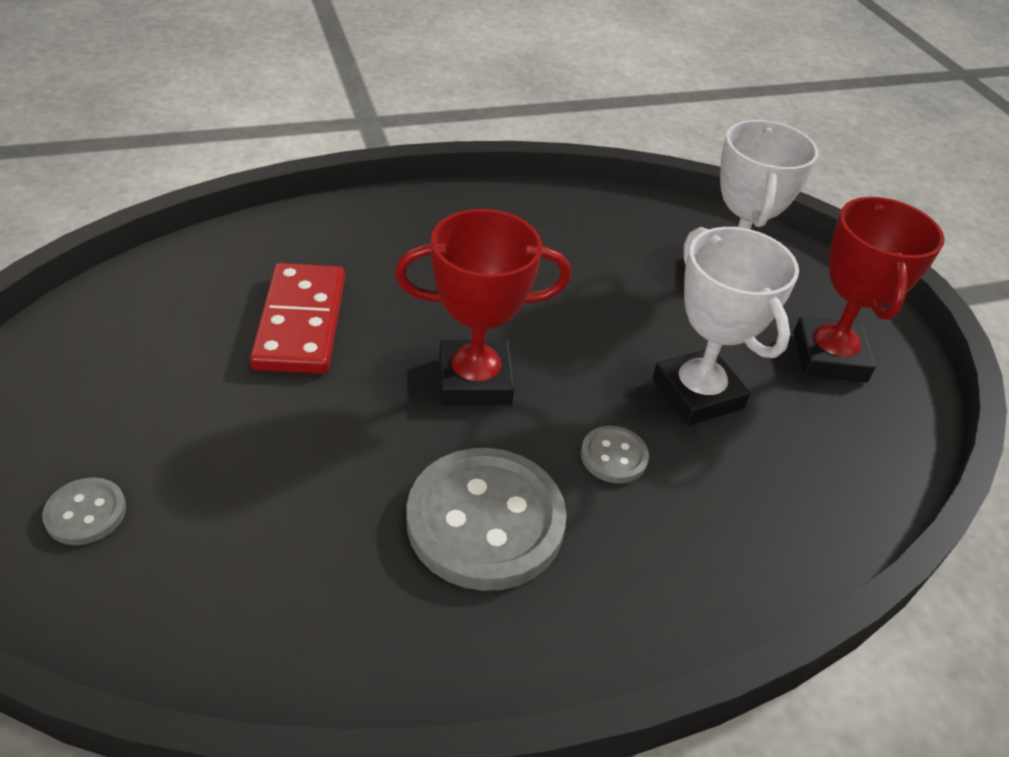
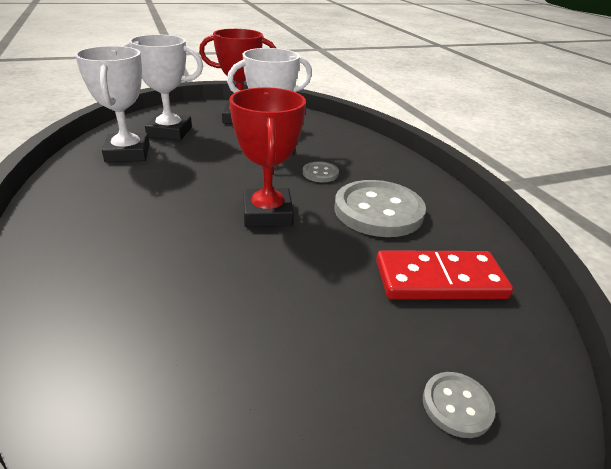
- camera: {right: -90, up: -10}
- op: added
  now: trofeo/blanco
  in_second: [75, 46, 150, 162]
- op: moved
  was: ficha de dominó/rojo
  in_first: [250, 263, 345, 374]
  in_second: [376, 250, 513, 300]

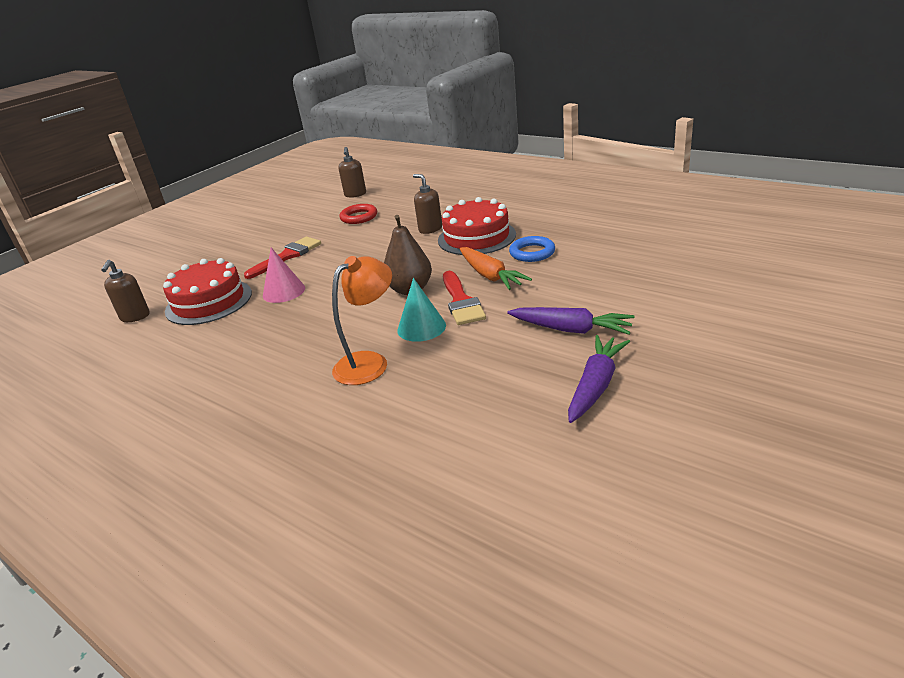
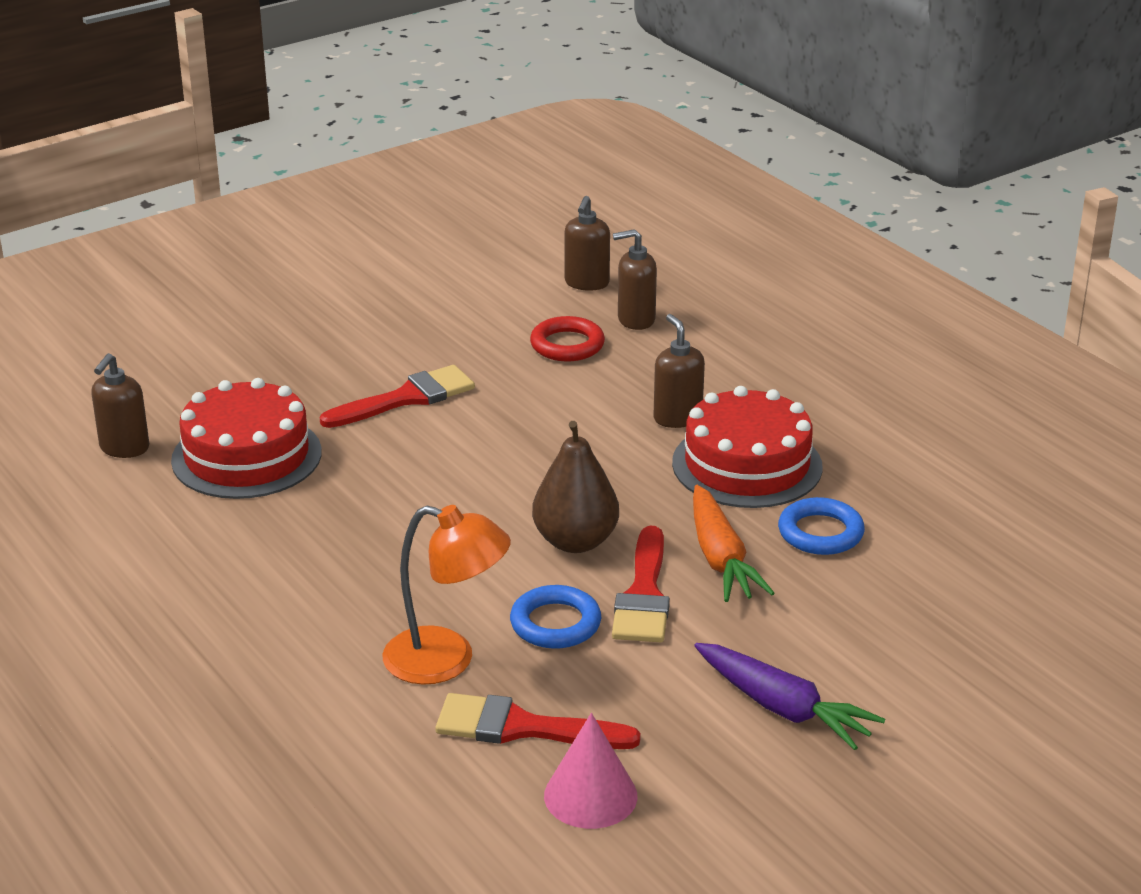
- camera: {right: 15, up: 0}
- op: removed
  was: zanahoria/morado
  in_first: [568, 335, 630, 423]
- op: added
  now: pincel/rojo
  in_second: [435, 693, 641, 749]
- op: added
  now: dispensador de jabón/marrón
  in_second: [613, 229, 657, 330]
- op: moved
  was: cono/rosa
  in_first: [263, 248, 305, 303]
  in_second: [544, 713, 637, 829]
- op: replaced
  was: cono/turquesa
  now: anillo/azul
  in_first: [397, 278, 446, 342]
  in_second: [510, 585, 601, 649]
- op: turned
  was: lámpara/naranja
  in_first: [332, 256, 392, 385]
  in_second: [383, 505, 511, 685]
  clockwise: 45

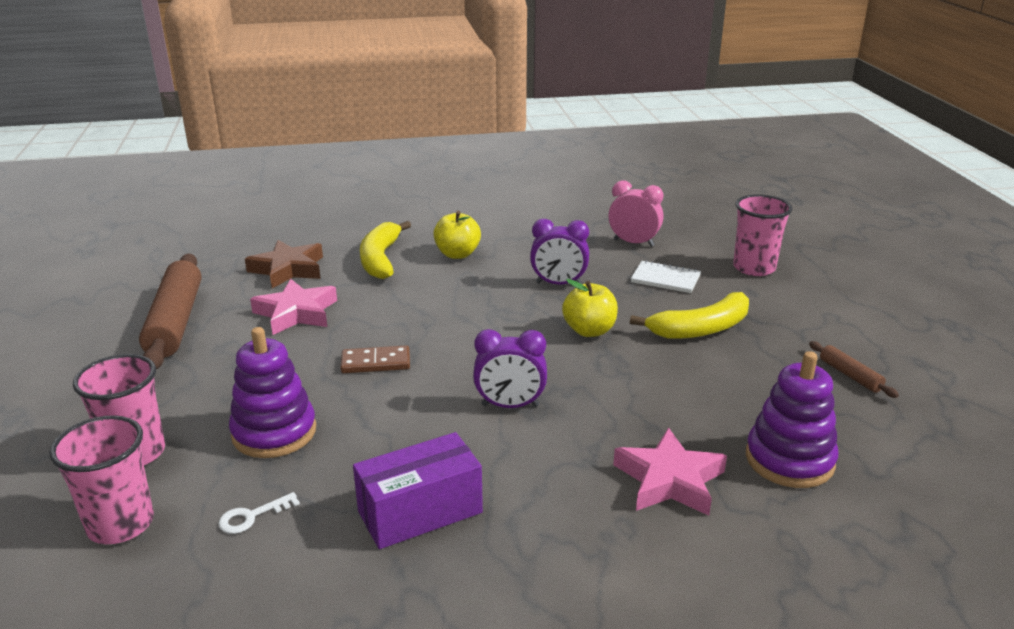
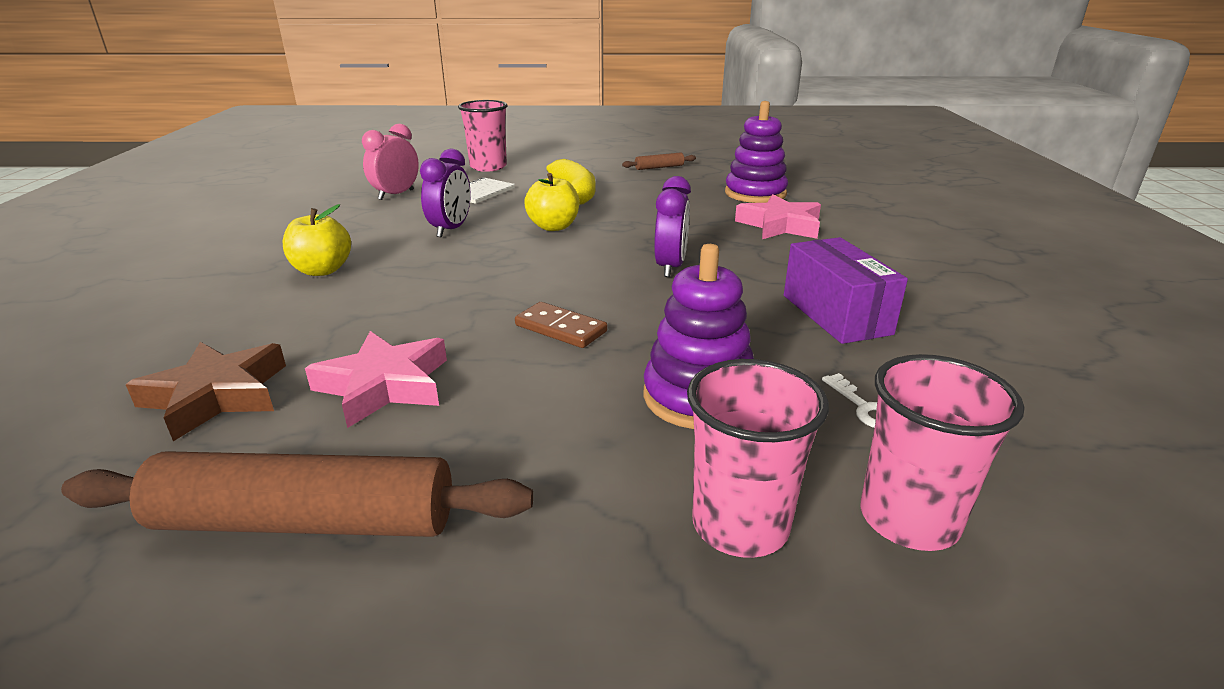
- camera: {right: -80, up: 0}
- op: removed
  was: plátano/amarillo
  in_first: [360, 221, 411, 279]
- op: turned
  was: ficha de dominó/marrón
  in_first: [340, 345, 410, 373]
  in_second: [515, 302, 607, 348]
  clockwise: -60

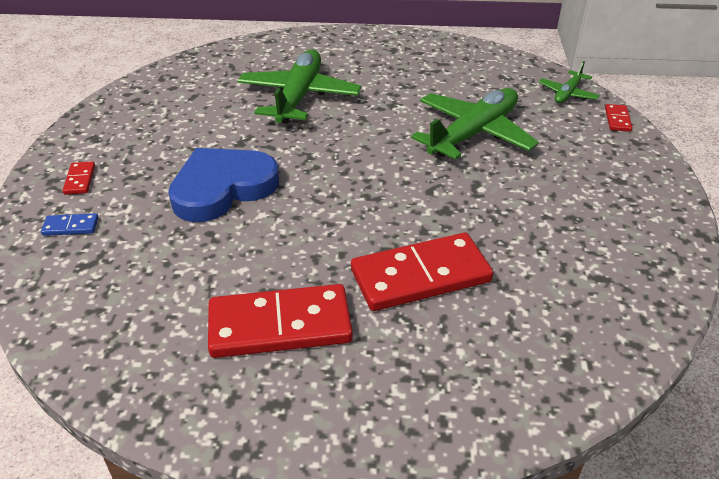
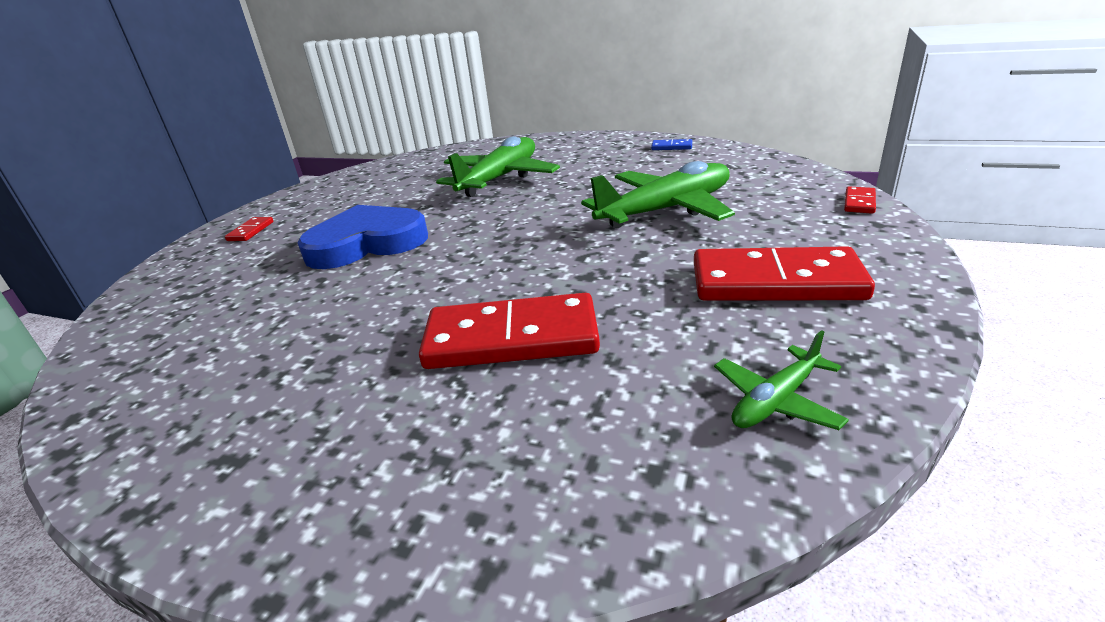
- camera: {right: 20, up: -10}
- op: moved
  was: ficha de dominó/azul
  in_first: [41, 213, 99, 236]
  in_second: [651, 139, 692, 150]
- op: moved
  was: ficha de dominó/rojo
  in_first: [208, 284, 353, 358]
  in_second: [694, 246, 875, 301]
- op: moved
  was: avión/verde
  in_first: [539, 61, 600, 103]
  in_second: [714, 330, 849, 430]

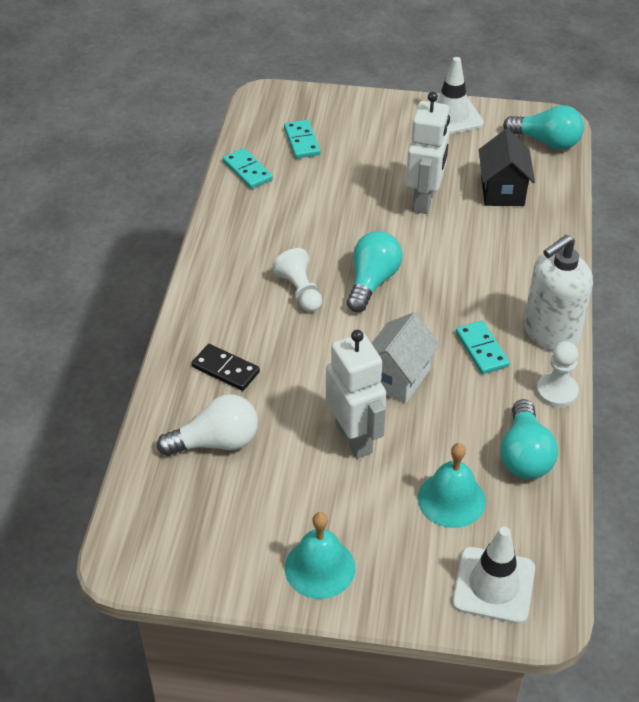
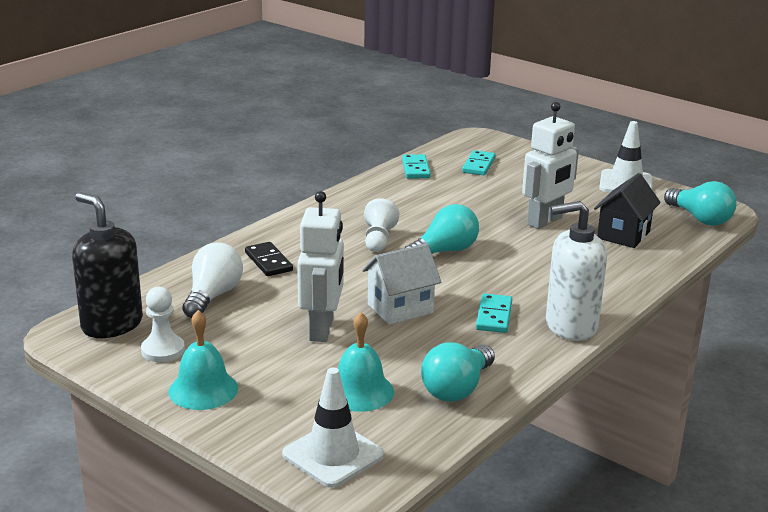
- camera: {right: 30, up: -20}
- op: added
  now: dispensador de jabón/negro
  in_second: [72, 193, 143, 338]
- op: moved
  was: peón/blanco
  in_first: [536, 341, 579, 408]
  in_second: [141, 287, 185, 362]
- op: turned
  was: bombilla/blanco
  in_first: [157, 394, 258, 456]
  in_second: [183, 242, 243, 318]
  clockwise: -90

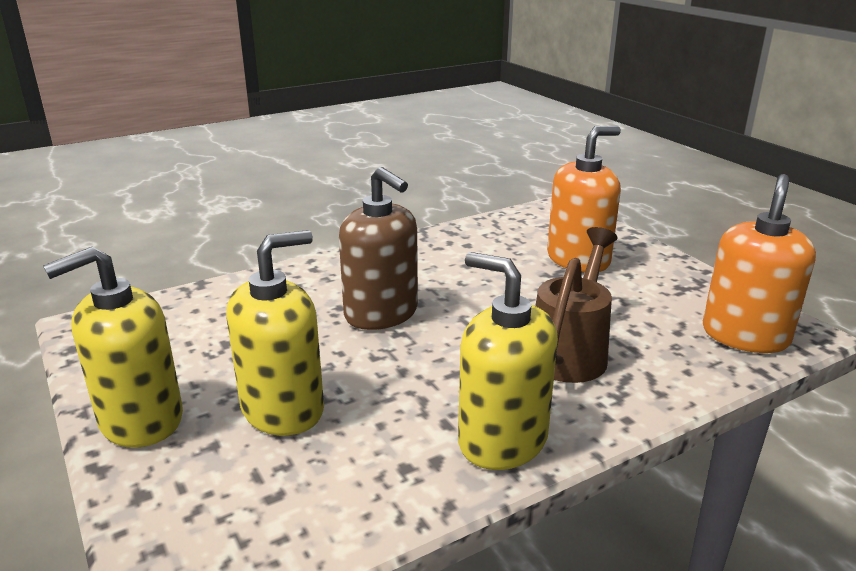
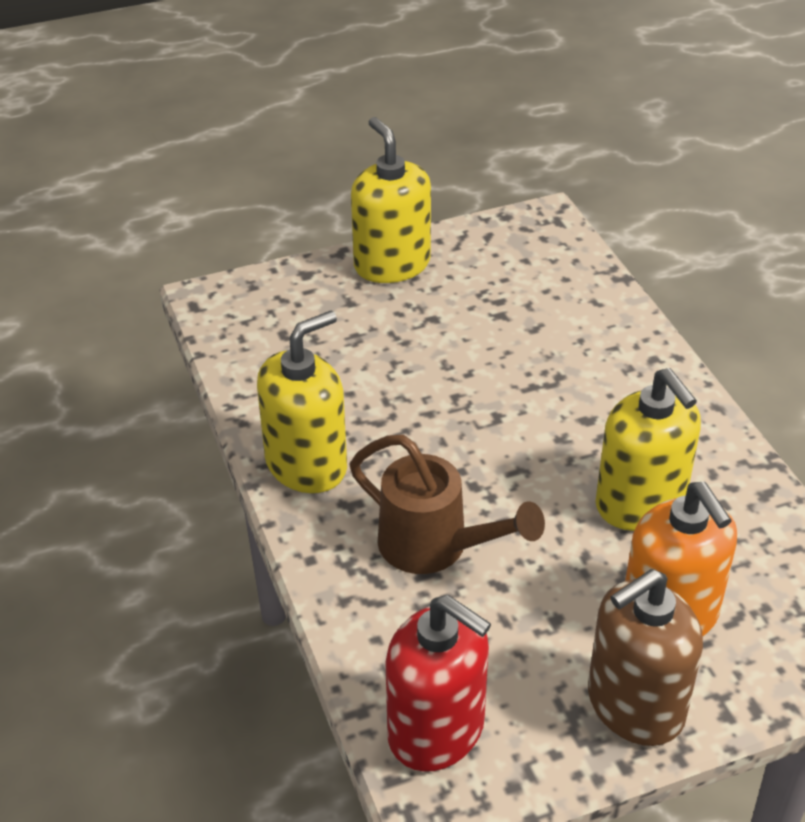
- camera: {right: 100, up: 15}
- op: moved
  was: dispensador de jabón/amarillo
  in_first: [226, 230, 324, 436]
  in_second: [596, 368, 701, 531]
- op: moved
  was: dispensador de jabón/marrón
  in_first: [339, 167, 418, 330]
  in_second: [588, 569, 703, 746]
- op: recoloured
  was: dispensador de jabón/naranja
  now: dispensador de jabón/rojo
  in_first: [703, 174, 816, 353]
  in_second: [385, 595, 491, 772]

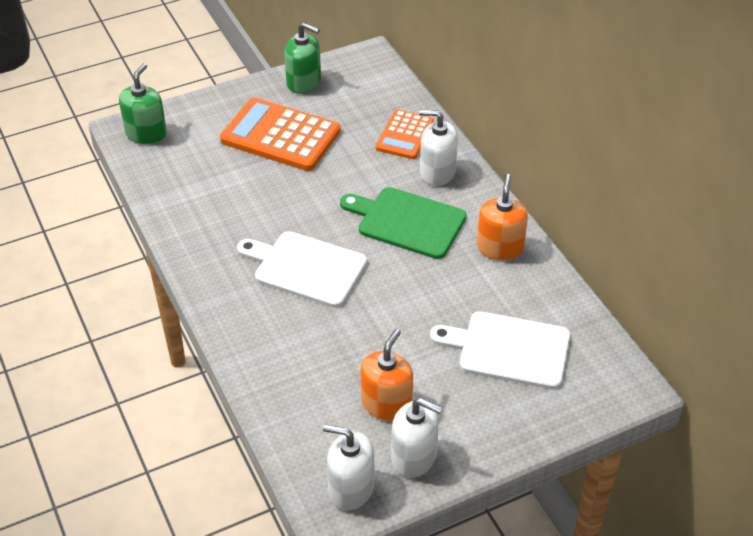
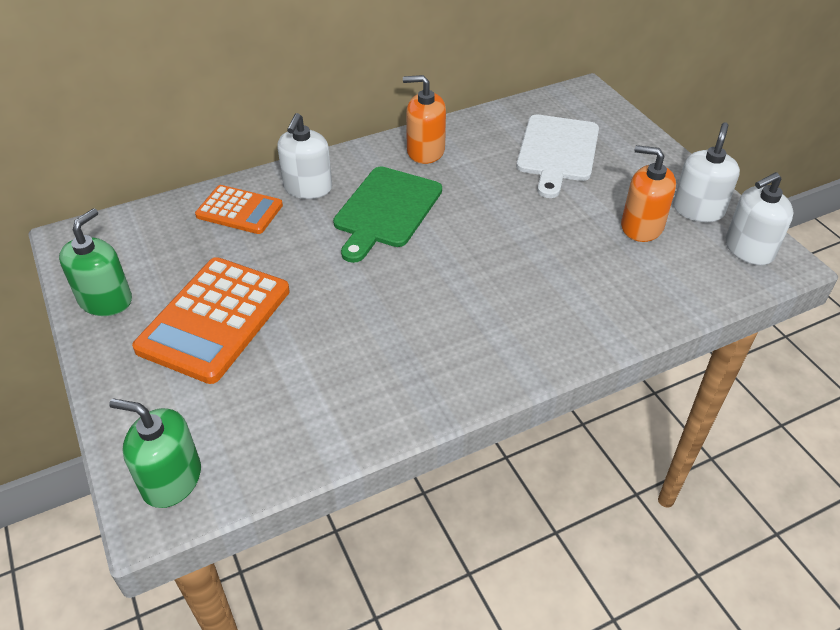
- camera: {right: -90, up: 0}
- op: removed
  was: tabla de cortar/blanco
  in_first: [237, 231, 367, 308]
- op: turned
  was: dispensador de jabón/blanco
  in_first: [323, 425, 374, 510]
  in_second: [726, 172, 793, 266]
  clockwise: 45

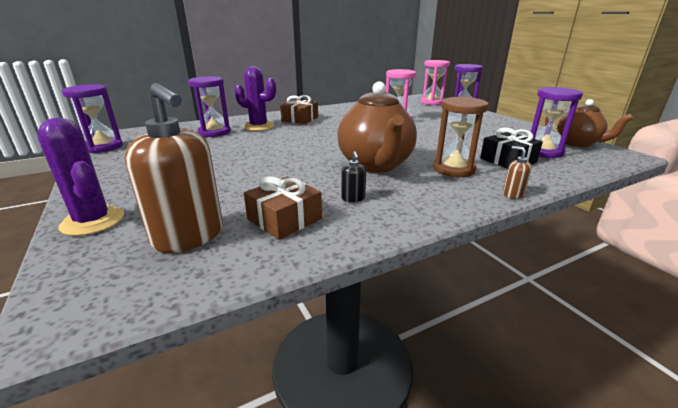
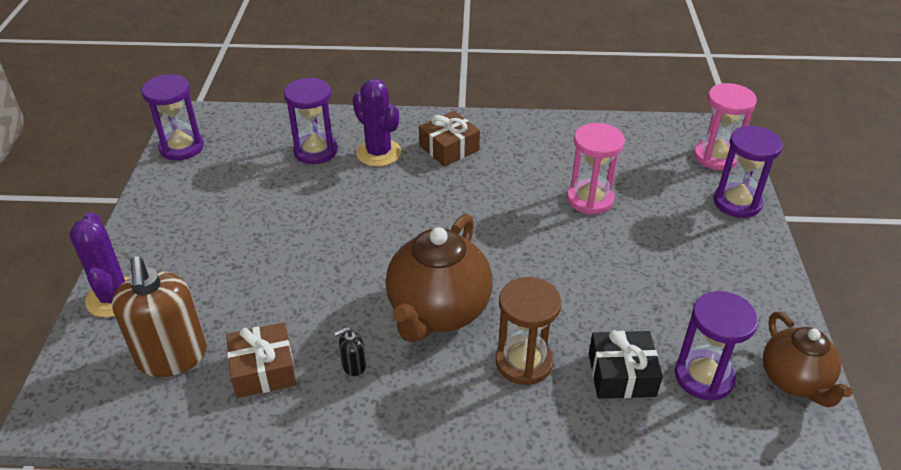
- camera: {right: 30, up: 15}
- op: removed
  was: dispensador de jabón/marrón
  in_first: [503, 146, 532, 199]
- op: turned
  was: dispensador de jabón/negro
  in_first: [341, 151, 366, 202]
  in_second: [335, 327, 366, 376]
  clockwise: 45

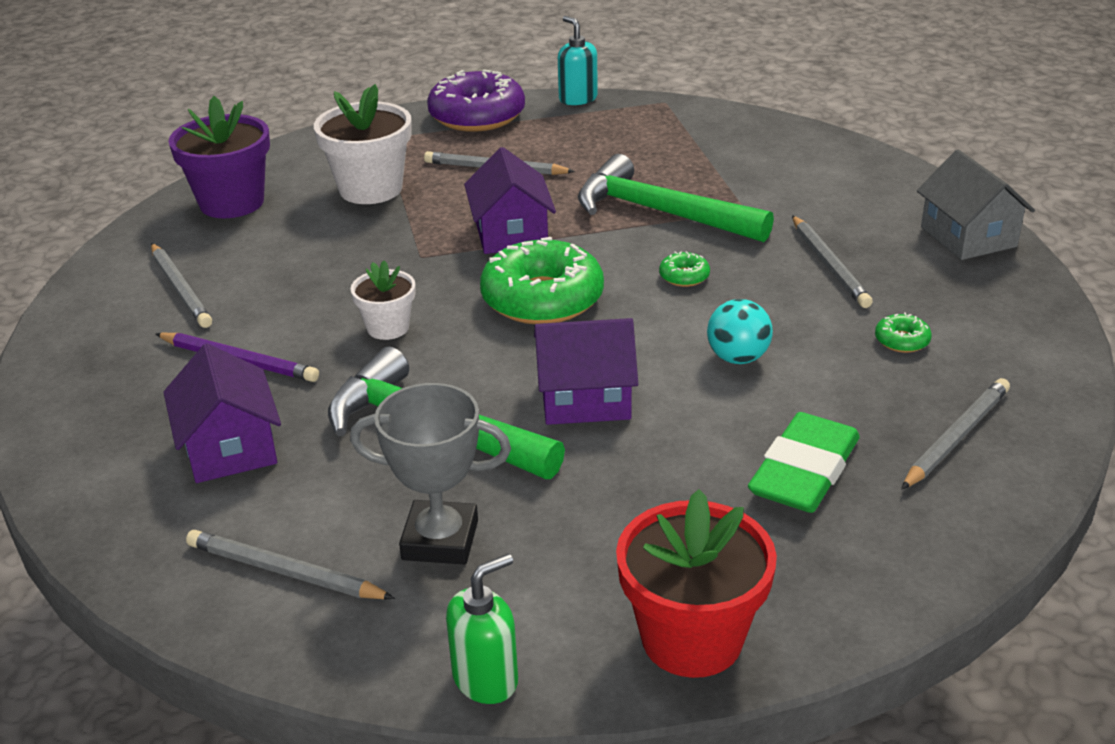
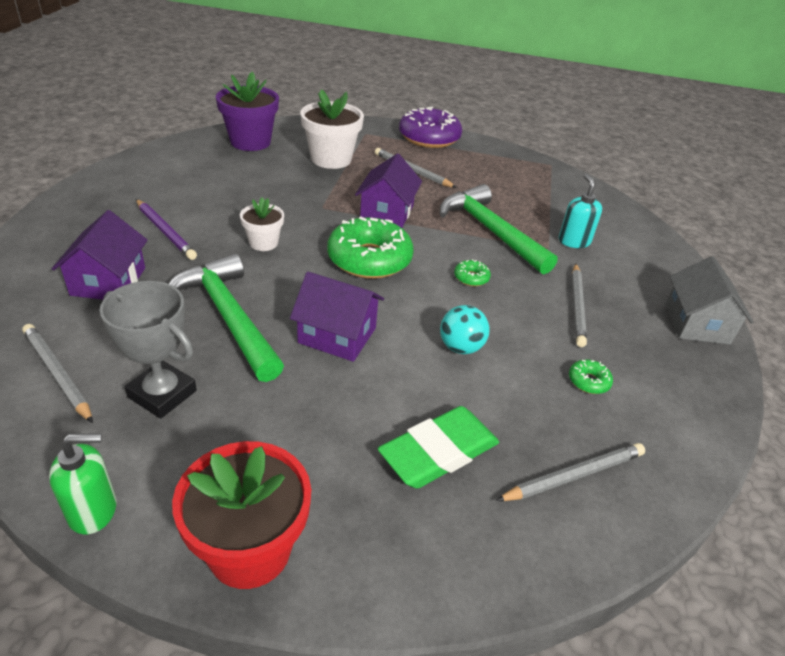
- camera: {right: 20, up: 5}
- op: removed
  was: lápiz/gris
  in_first: [151, 243, 212, 328]
- op: moved
  was: dispensador de jabón/turquesa
  in_first: [558, 16, 598, 105]
  in_second: [559, 174, 602, 248]

